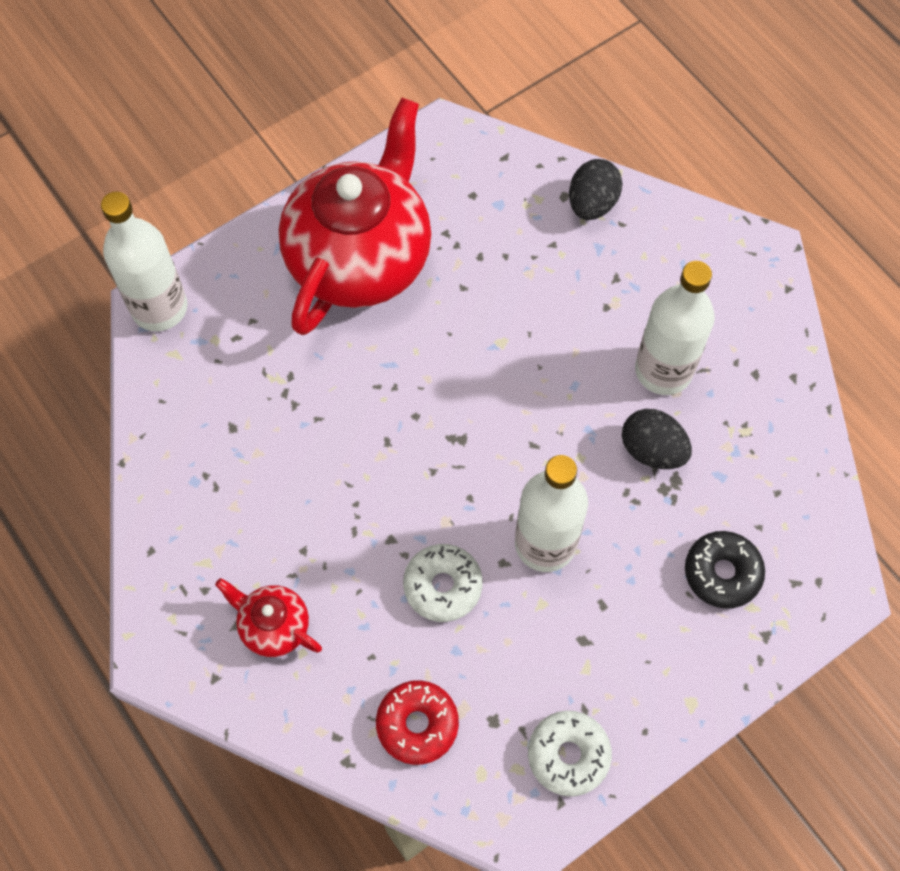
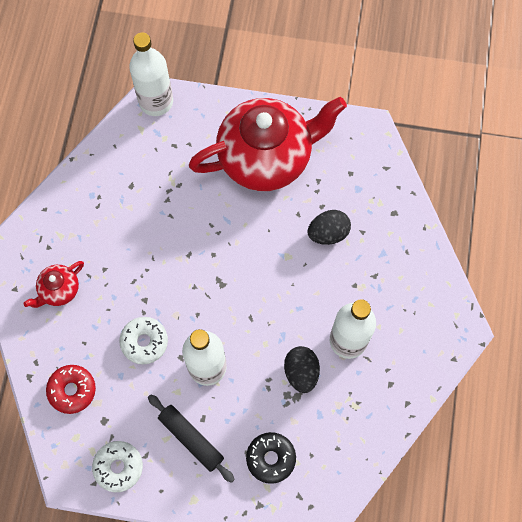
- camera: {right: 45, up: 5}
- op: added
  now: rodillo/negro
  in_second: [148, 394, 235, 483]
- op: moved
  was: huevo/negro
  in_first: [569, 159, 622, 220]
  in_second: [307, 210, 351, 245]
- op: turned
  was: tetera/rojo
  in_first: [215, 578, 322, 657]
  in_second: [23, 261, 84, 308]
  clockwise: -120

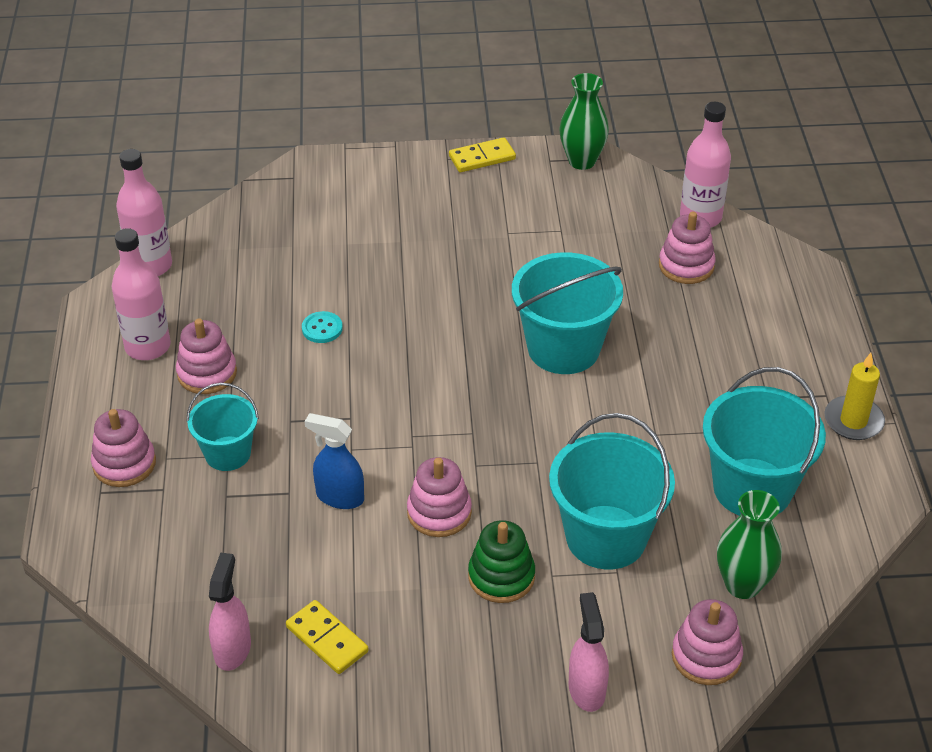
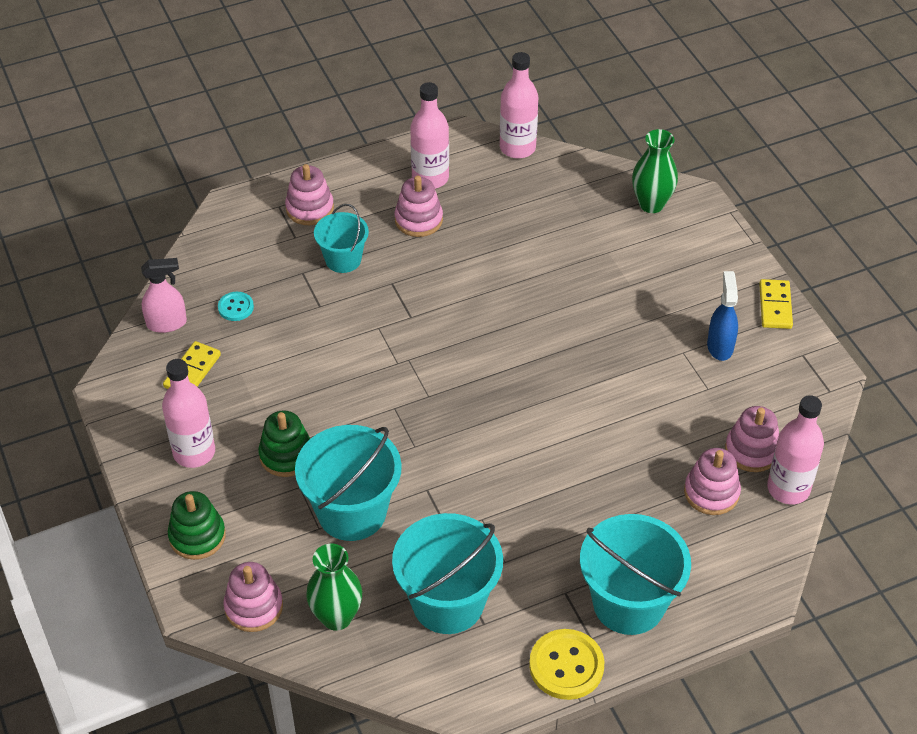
- camera: {right: 70, up: 5}
- op: added
  now: botella/rosa
  in_second: [162, 359, 215, 468]
- op: moved
  was: botón/turquesa
  in_first: [302, 311, 343, 343]
  in_second: [218, 292, 254, 321]
- op: moved
  was: pulverizador/azul
  in_first: [305, 413, 364, 509]
  in_second: [707, 271, 738, 361]
- op: moved
  was: juguete apilable/rosa
  in_first: [407, 457, 472, 537]
  in_second: [725, 406, 779, 472]
- op: moved
  was: balde/turquesa
  in_first: [512, 252, 623, 374]
  in_second: [580, 514, 691, 635]
- op: moved
  was: florero/verde
  in_first: [559, 73, 609, 170]
  in_second: [632, 129, 678, 213]
- op: replaced
  was: pulverizador/rosa
  now: juguete apilable/verde
  in_first: [568, 592, 609, 712]
  in_second: [168, 491, 226, 560]
- op: replaced
  was: vela/amarillo
  now: botón/amarillo
  in_first: [824, 353, 885, 440]
  in_second: [529, 629, 604, 700]
- op: turned
  was: ficha de dominó/amarillo
  in_first: [449, 137, 516, 172]
  in_second: [759, 279, 793, 329]
  clockwise: 45

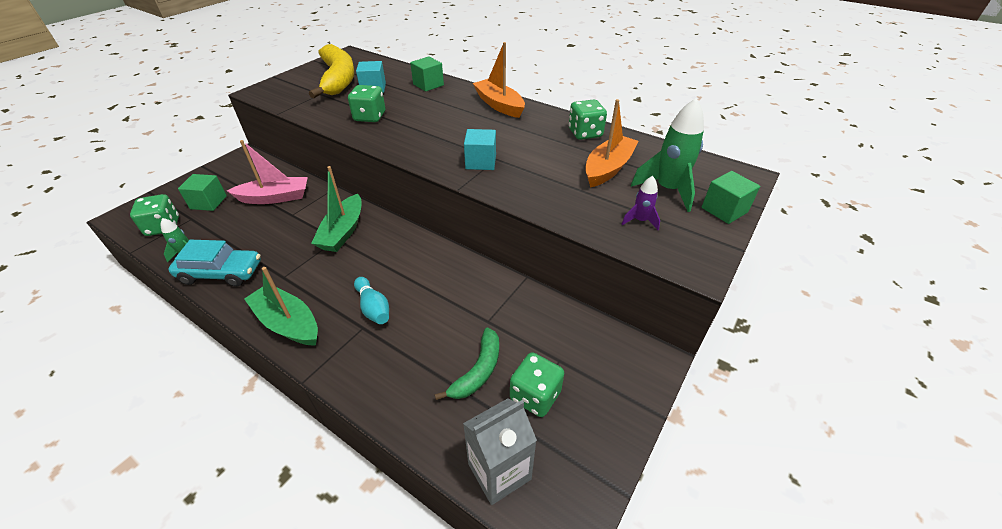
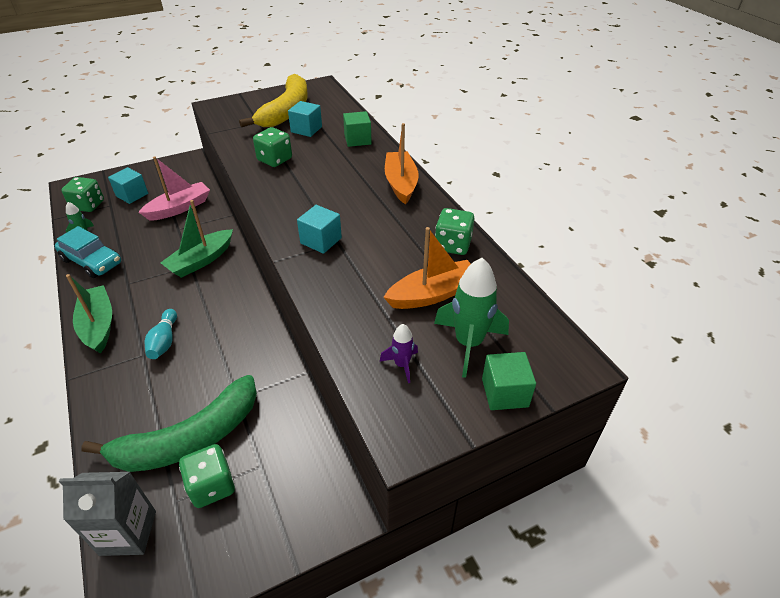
- camera: {right: 30, up: 0}
- op: recoloured
  was: cubo/verde
  now: cubo/turquesa
  in_first: [178, 174, 227, 211]
  in_second: [108, 167, 148, 204]
- op: turned
  was: barco/rosa
  in_first: [227, 140, 308, 204]
  in_second: [138, 156, 210, 221]
  clockwise: -60
- op: resized
  was: plátano/verde
  in_first: [435, 328, 499, 400]
  in_second: [81, 375, 257, 472]
  ratio: 1.83

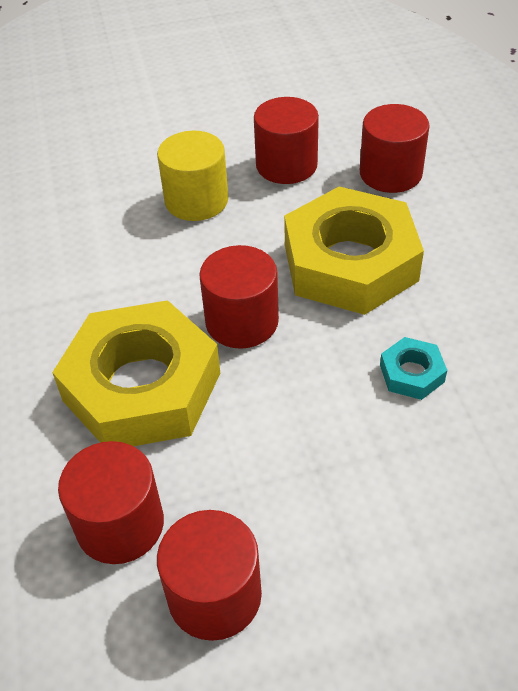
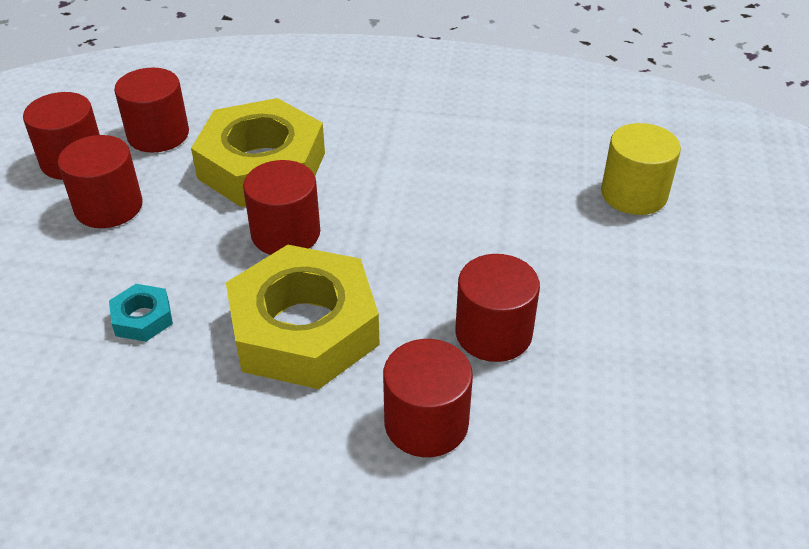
- camera: {right: 110, up: -5}
- op: added
  now: cilindro/rojo
  in_second: [58, 135, 143, 228]
- op: moved
  was: cilindro/amarillo
  in_first: [157, 131, 228, 221]
  in_second: [601, 123, 681, 215]

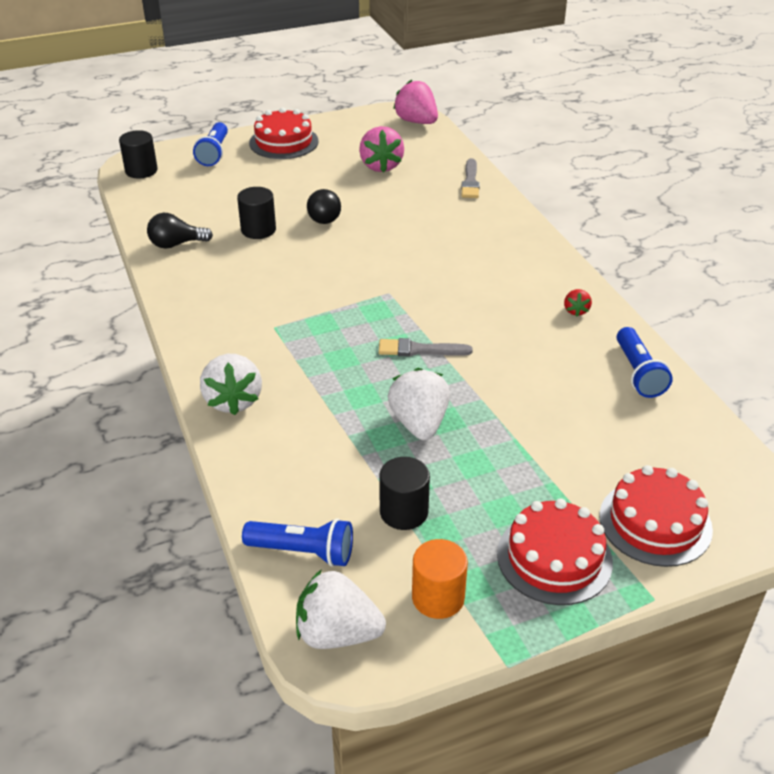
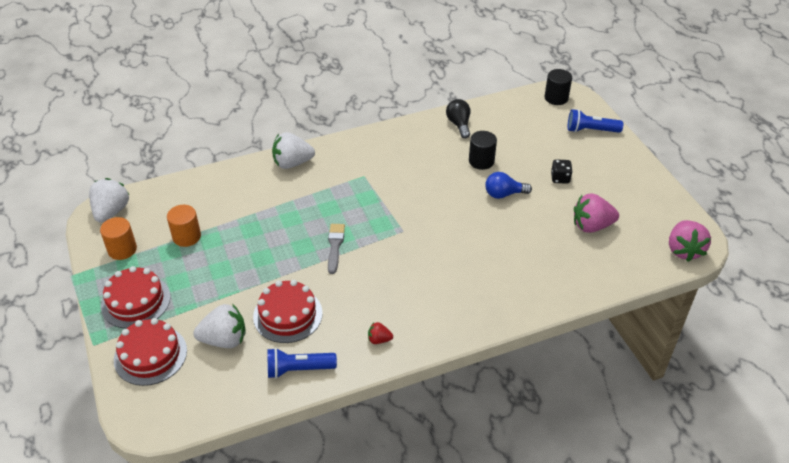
- camera: {right: 90, up: 5}
- op: removed
  was: lámpara de mano/azul
  in_first: [242, 518, 353, 567]
- op: removed
  was: pincel/gris
  in_first: [461, 158, 480, 198]
- op: added
  now: dado/negro
  in_second: [551, 160, 573, 184]
- op: moved
  was: tarta/rojo
  in_first: [249, 107, 319, 159]
  in_second: [253, 280, 323, 343]
- op: moved
  was: fresa/blanco
  in_first: [388, 368, 450, 440]
  in_second: [193, 304, 245, 348]
- op: recoloured
  was: bombilla/negro
  now: bombilla/azul
  in_first: [307, 189, 341, 224]
  in_second: [485, 172, 532, 199]
- op: recoloured
  was: cilindro/negro
  now: cilindro/naranja
  in_first: [379, 457, 430, 530]
  in_second: [167, 205, 201, 247]
- op: turned
  was: fresa/rosa
  in_first: [393, 80, 438, 124]
  in_second: [669, 220, 711, 262]
  clockwise: 135

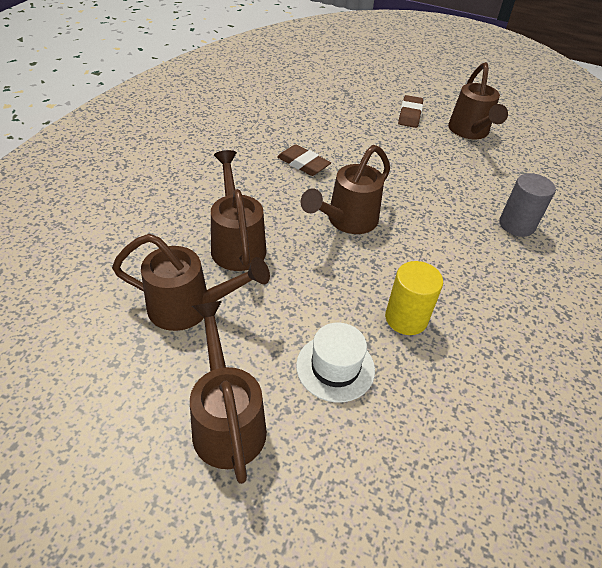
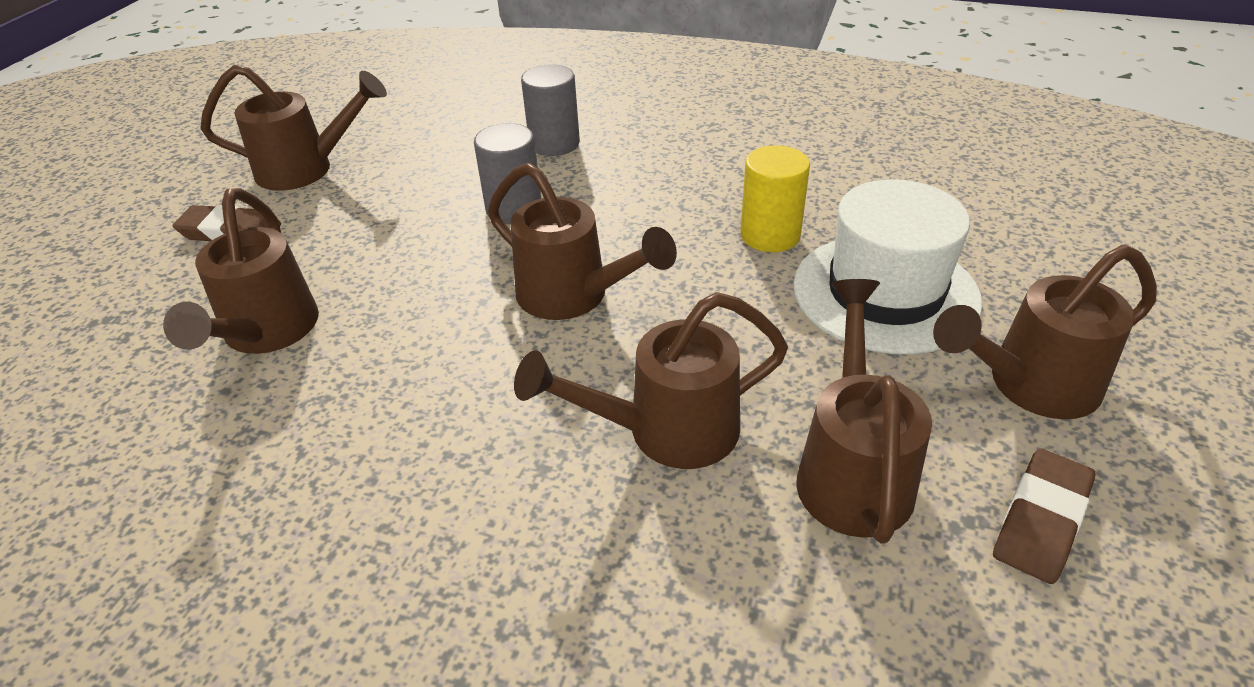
- camera: {right: -90, up: -5}
- op: added
  now: regadera/marrón
  in_second: [163, 188, 319, 354]
- op: added
  now: cilindro/gris
  in_second: [474, 123, 541, 224]
- op: moved
  was: goma de borrar/marrón
  in_first: [277, 144, 331, 176]
  in_second: [993, 449, 1096, 584]
- op: resized
  was: sombrero/blanco
  in_first: [296, 322, 375, 403]
  in_second: [793, 179, 983, 354]
  ratio: 1.66

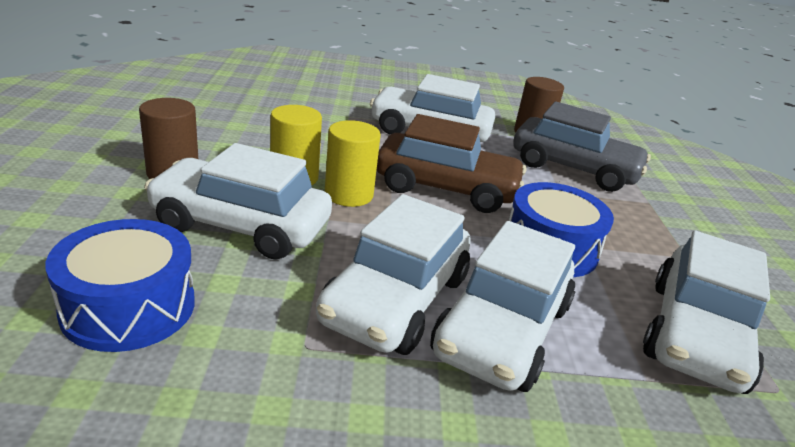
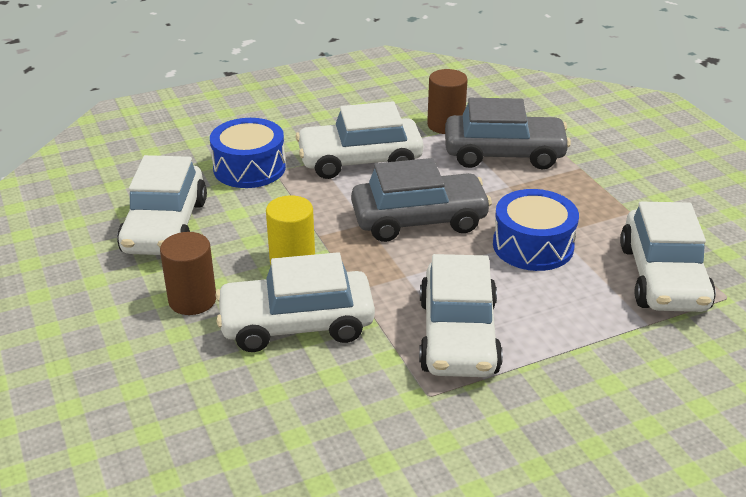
- camera: {right: -20, up: 5}
- op: removed
  was: cilindro/amarillo
  in_first: [325, 120, 381, 207]
- op: moved
  was: tambor/azul
  in_first: [45, 219, 195, 352]
  in_second: [210, 118, 286, 188]
- op: moved
  was: coche/blanco
  in_first: [430, 221, 575, 392]
  in_second: [117, 155, 207, 255]
- op: recoloured
  was: coche/marrón
  now: coche/gris
  in_first: [377, 114, 526, 213]
  in_second: [351, 158, 492, 242]

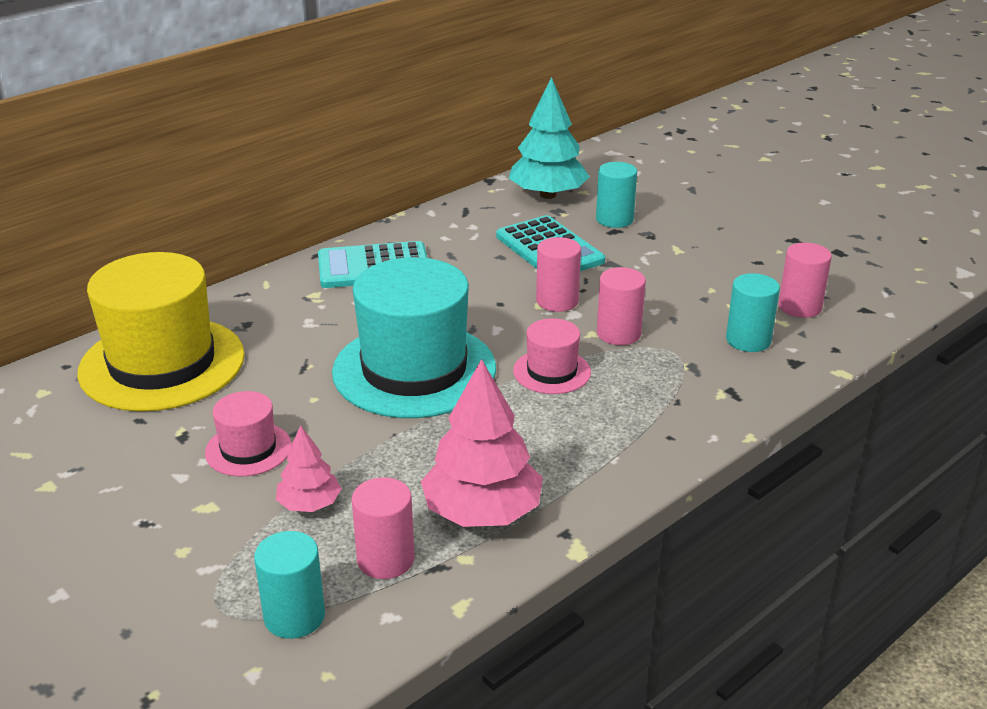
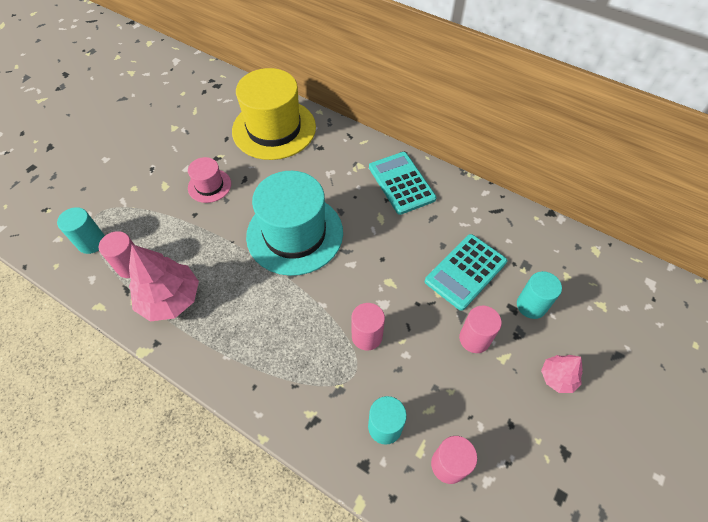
- camera: {right: 75, up: 25}
- op: removed
  was: árbol/turquesa
  in_first: [509, 77, 590, 199]
- op: removed
  was: sombrero/rosa
  in_first: [513, 318, 591, 394]
- op: moved
  was: árbol/rosa
  in_first: [276, 425, 342, 512]
  in_second: [541, 355, 583, 393]
- op: moved
  was: cilindro/rosa
  in_first: [536, 237, 581, 312]
  in_second: [459, 306, 502, 353]

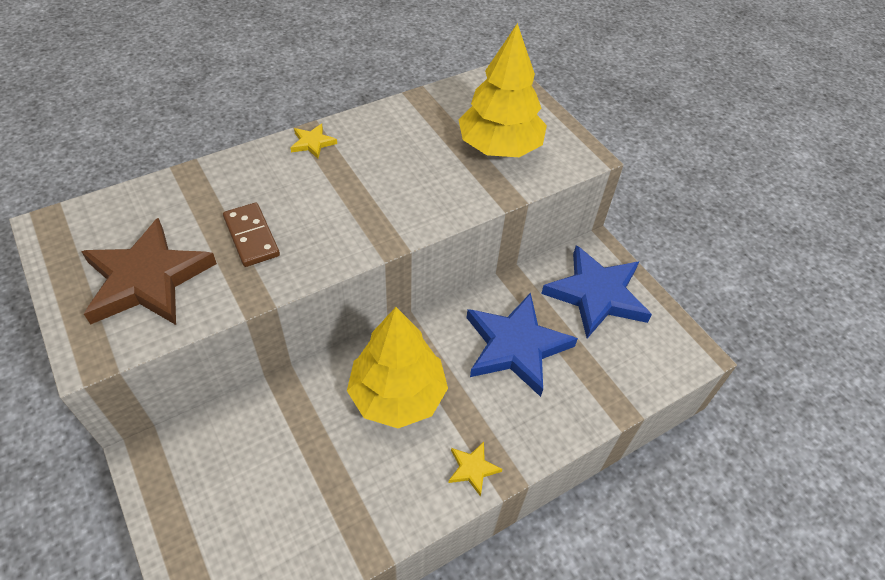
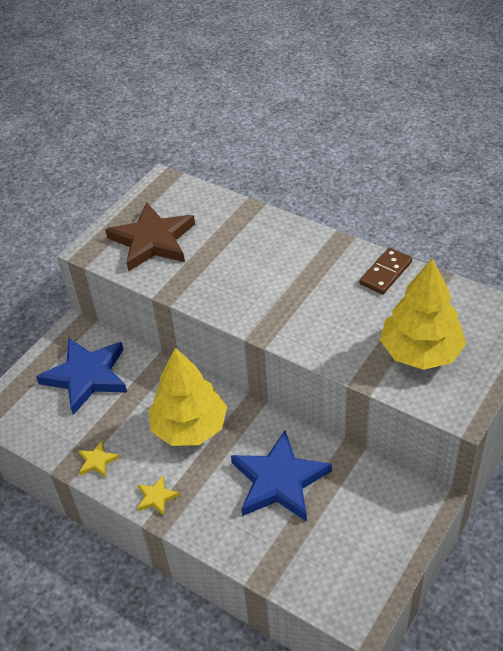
- camera: {right: 70, up: -5}
- op: moved
  was: ficha de dominó/marrón
  in_first: [223, 203, 280, 267]
  in_second: [359, 248, 412, 294]
- op: moved
  was: estrella/amarillo
  in_first: [290, 124, 337, 159]
  in_second: [78, 441, 120, 478]
- op: moved
  was: estrella/azul
  in_first: [541, 245, 652, 338]
  in_second: [36, 337, 127, 415]

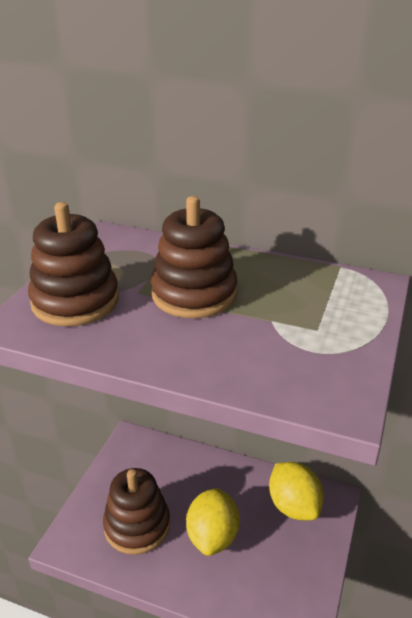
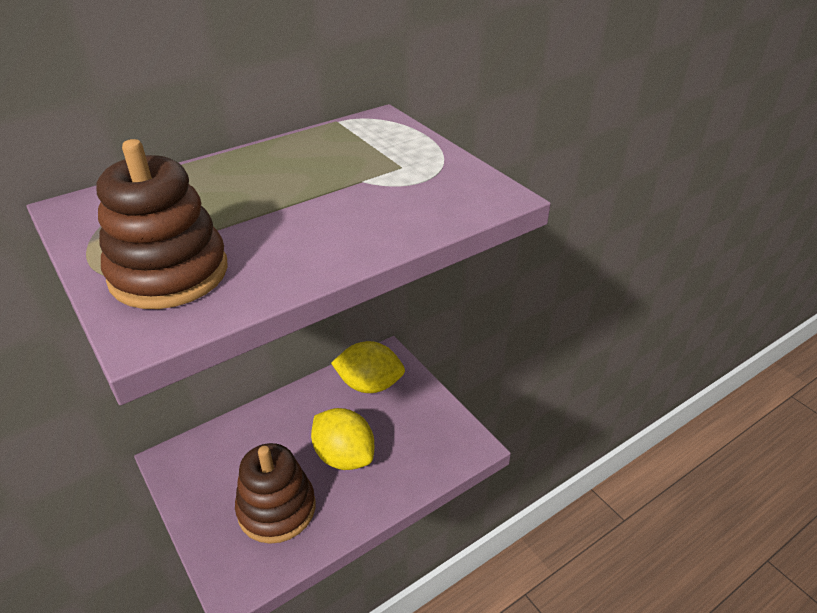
- camera: {right: -55, up: 5}
- op: removed
  was: juguete apilable/marrón
  in_first: [151, 196, 238, 318]

